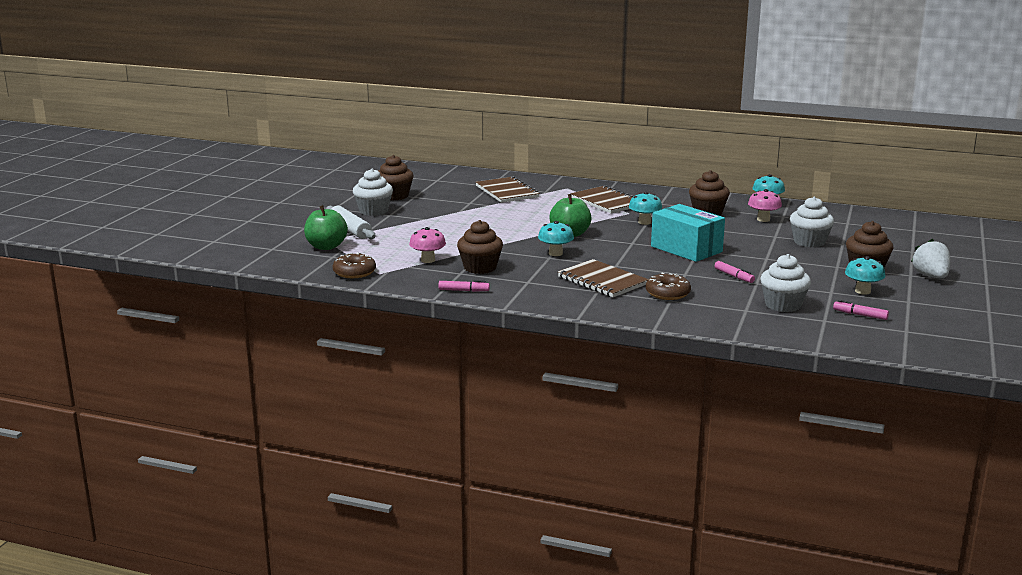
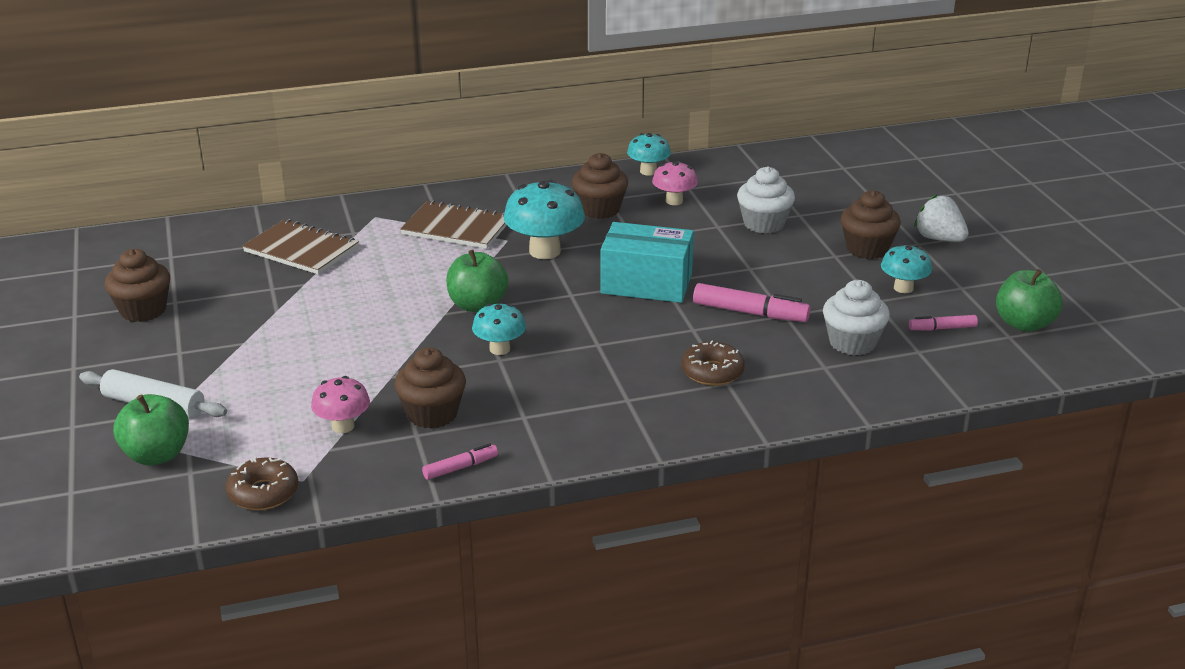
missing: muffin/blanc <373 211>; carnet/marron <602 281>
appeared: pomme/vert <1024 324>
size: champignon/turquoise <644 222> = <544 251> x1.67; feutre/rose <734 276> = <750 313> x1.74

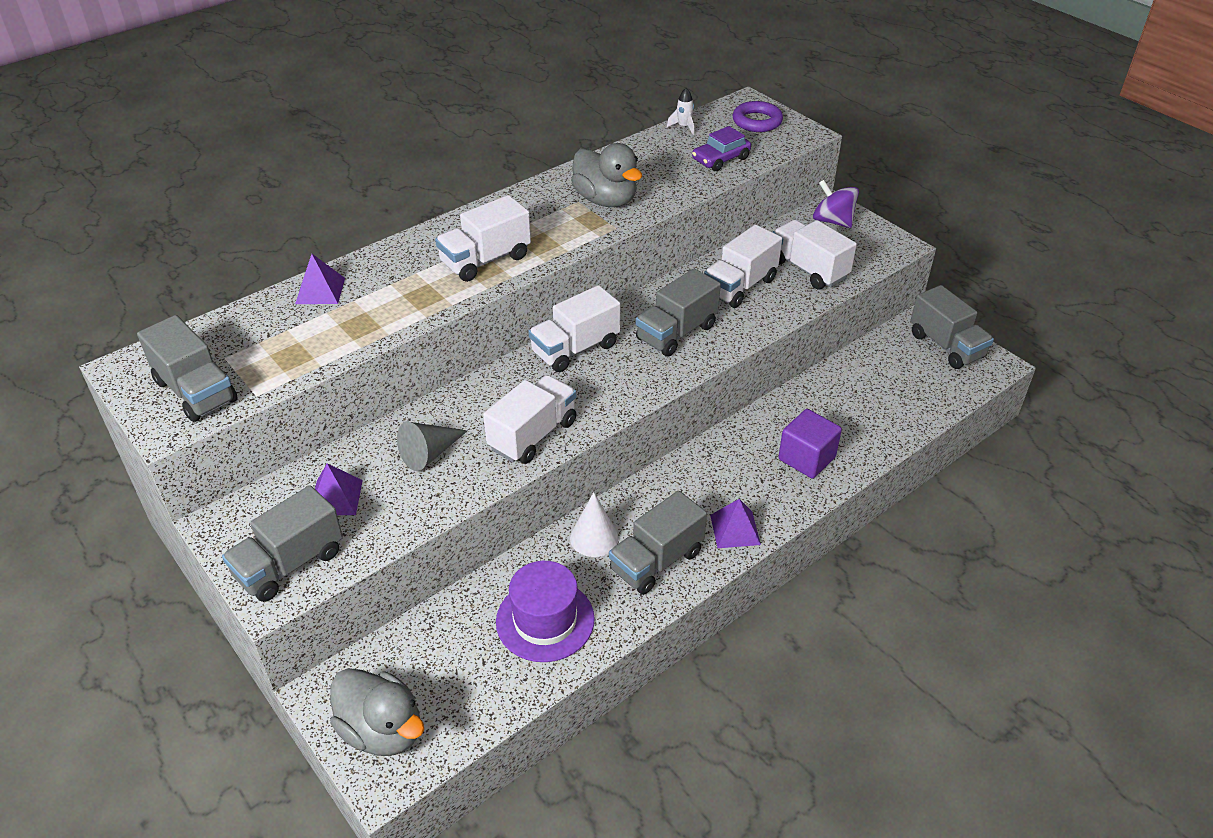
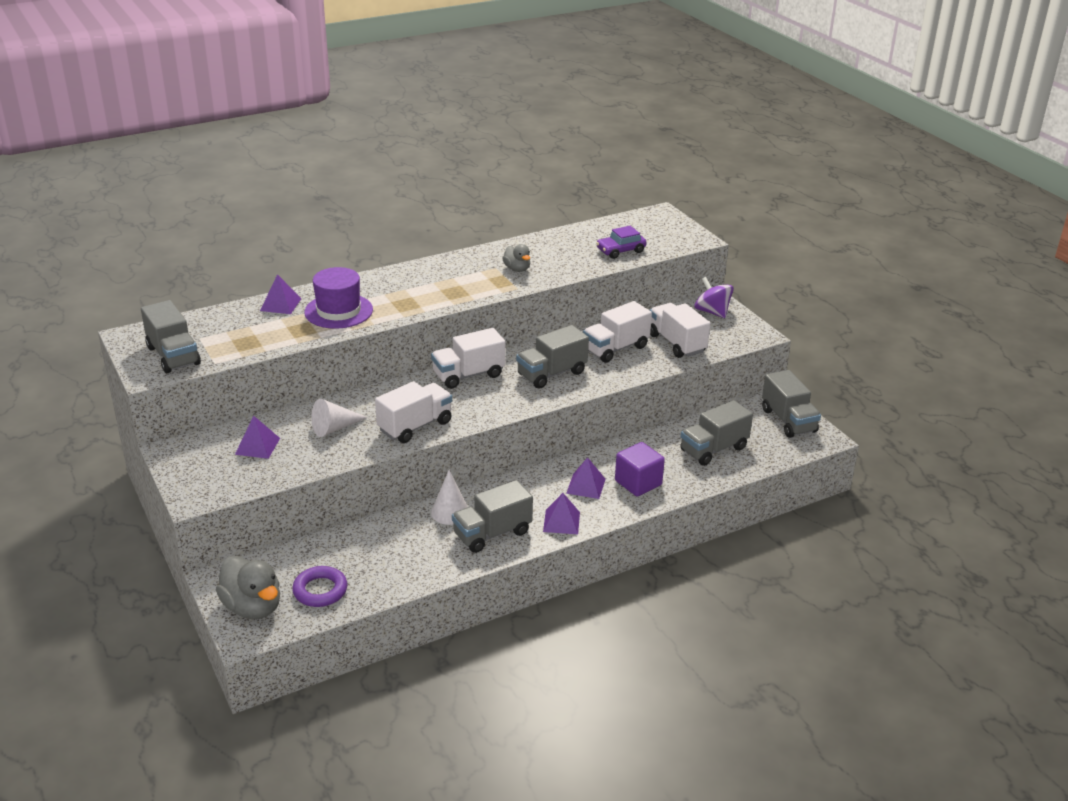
missing: fusée/blanc <683 127>; camion/blanc <485 260>
appeared: pyramide/violet <586 486>
relocated: anneau/violet <757 121> to <320 590>; camion/gris <290 564> to <713 449>; chapeau/violet <545 620> to <338 311>
colour: cône/gris <430 453> to cône/blanc <334 428>
size: canard/gris <605 200> = <517 269> x0.56

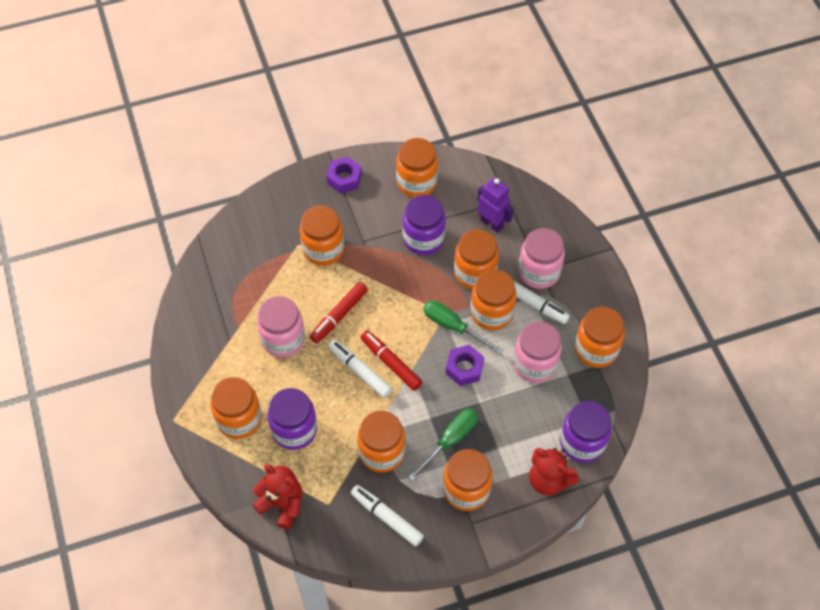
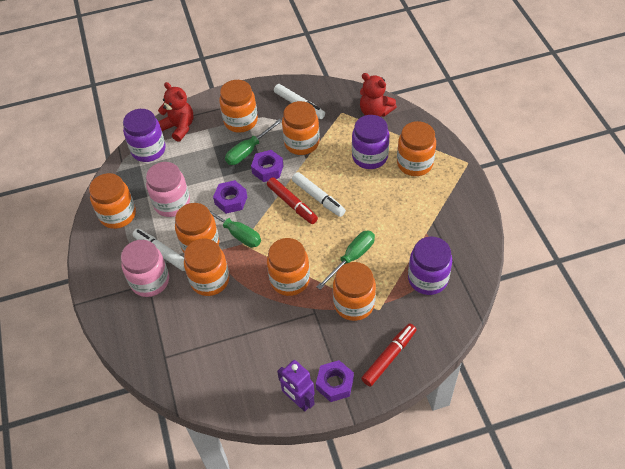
missing: bocal/rose <283 339>
appeared: écrou/violet <267 169>; tournevis/vert <352 258>
relocated: bocal/orange <416 182> to <290 280>; robot/violet <492 224> to <299 401>; bocal/violet <423 239> to <427 279>; feutre/rouge <339 316> to <389 357>

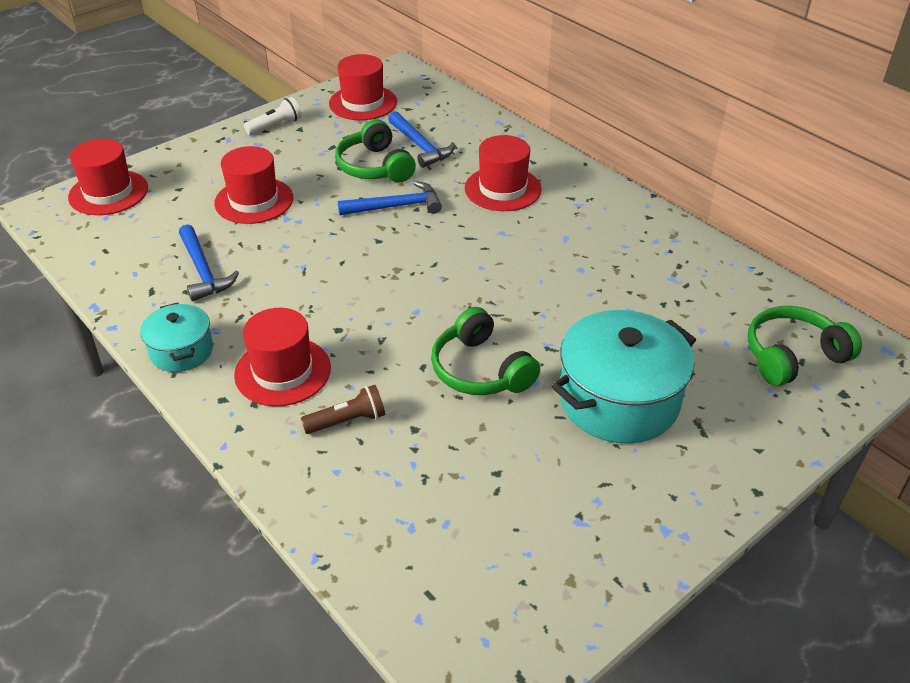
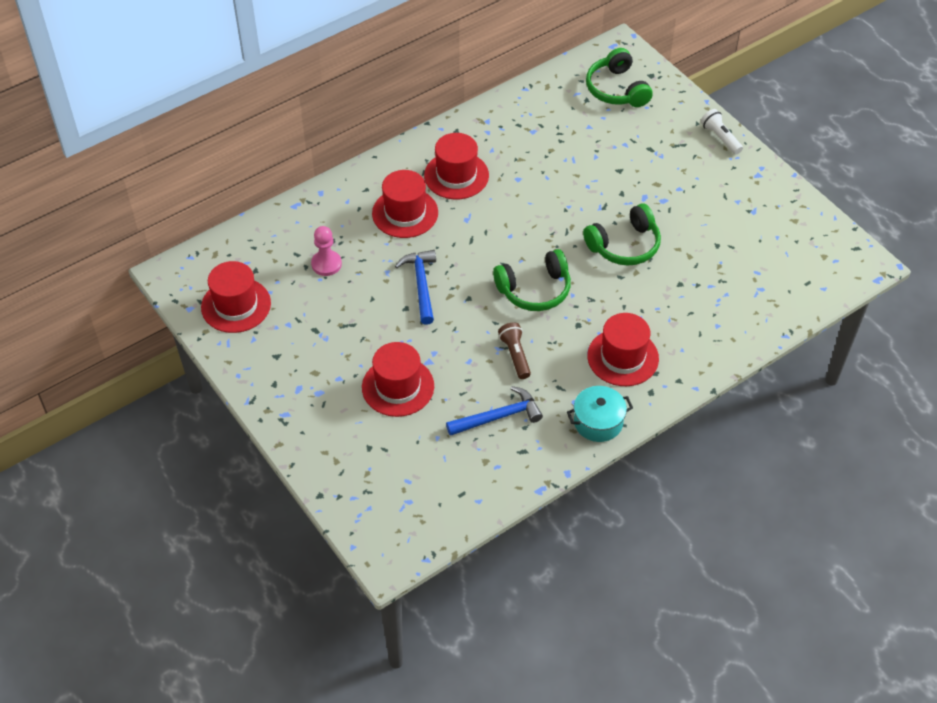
missing: marmite/turquoise <619 400>
relocated: lampe de poche/blanc <275 126> to <720 138>; casque audio/vert <375 167> to <535 290>; chapeau/rouge <108 192> to <456 175>; lampe de poche/marron <348 421> to <515 355>
exchanged: marteau/bleu <420 146> to pion/rose <326 264>

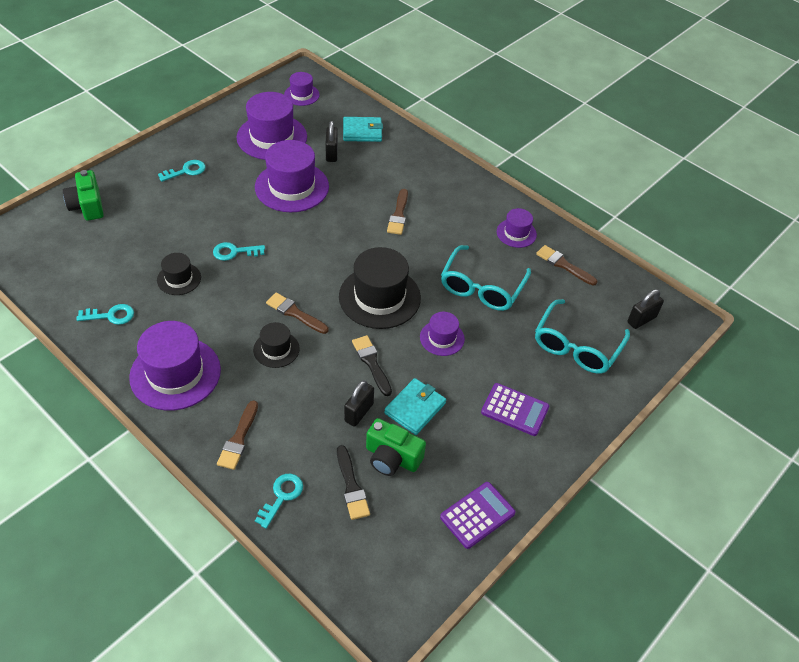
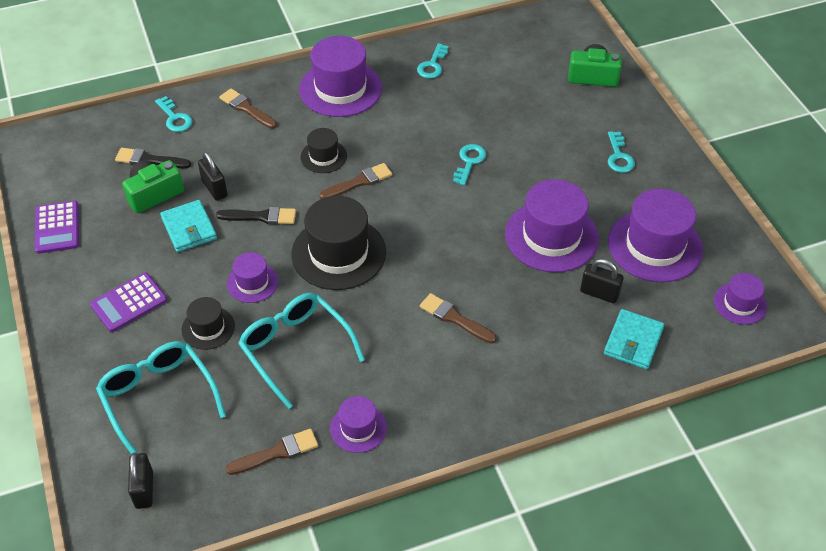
relocated: chapeau/noir <179 279> to <208 328>

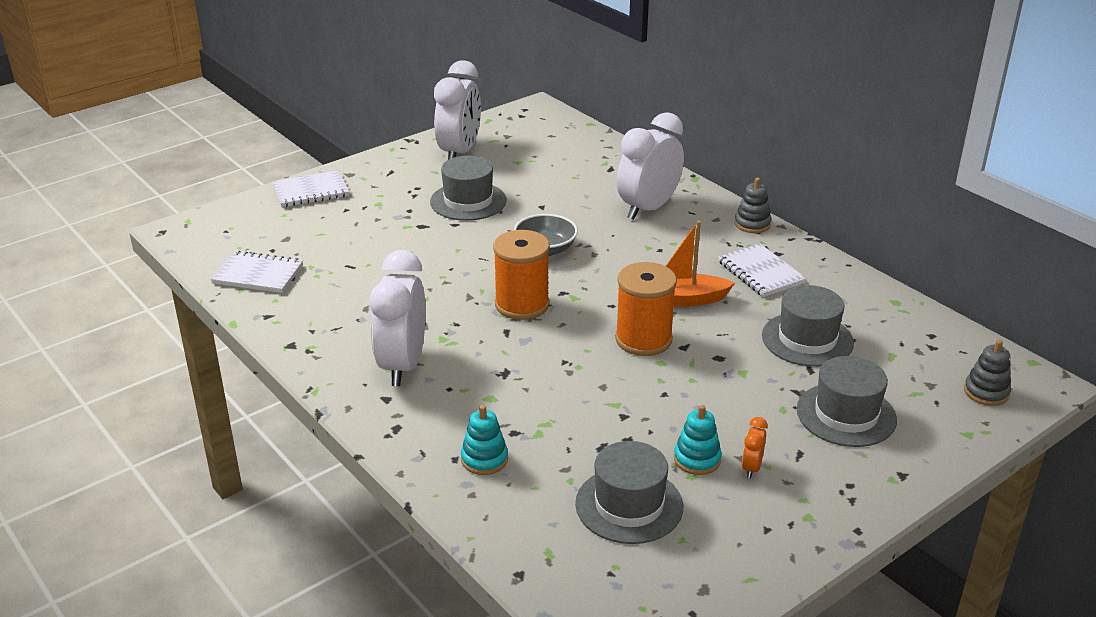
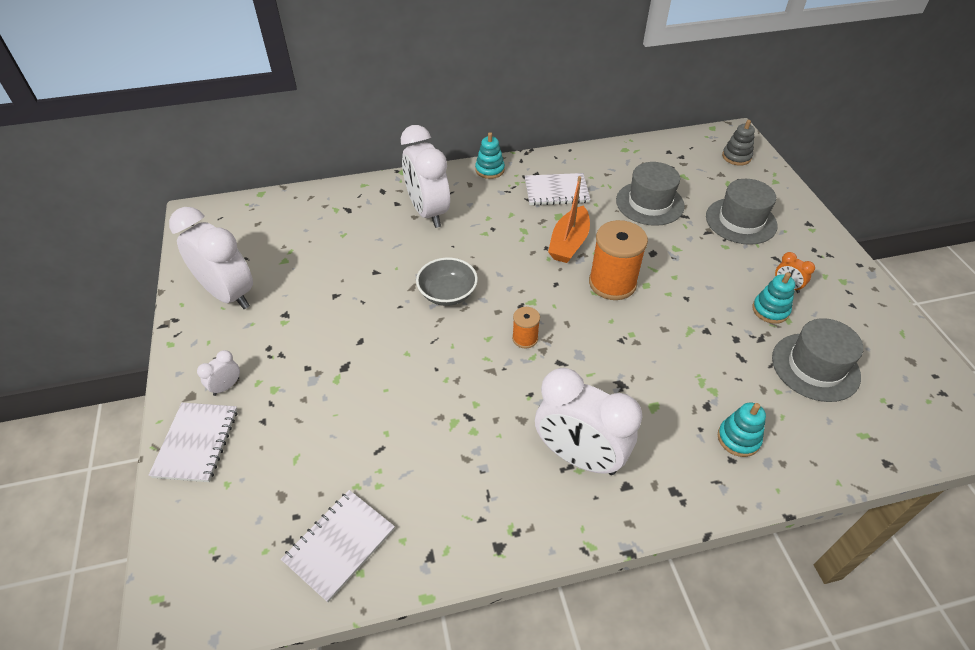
missing: chapeau/gris <468 201>
appeared: réveil/blanc <226 386>
colour: jouet à empiler/gris <752 224> to jouet à empiler/turquoise <489 170>
size: bobine/orange <522 305> = <525 338> x0.51

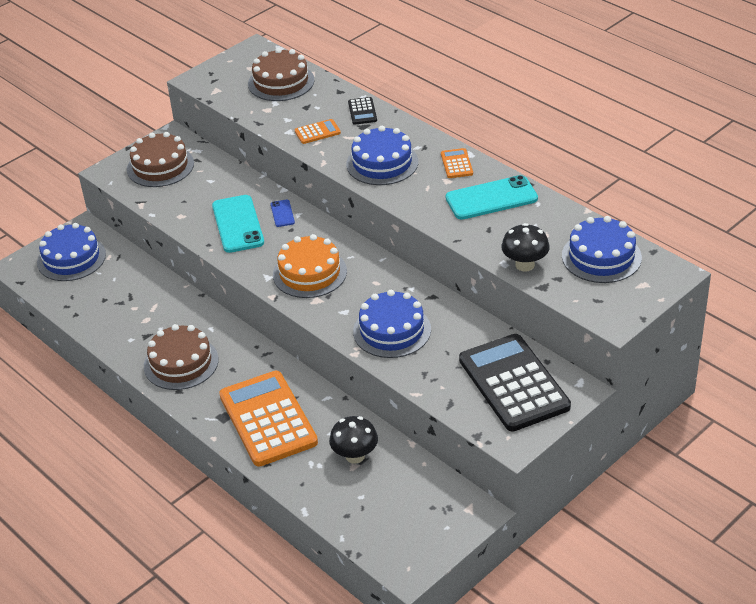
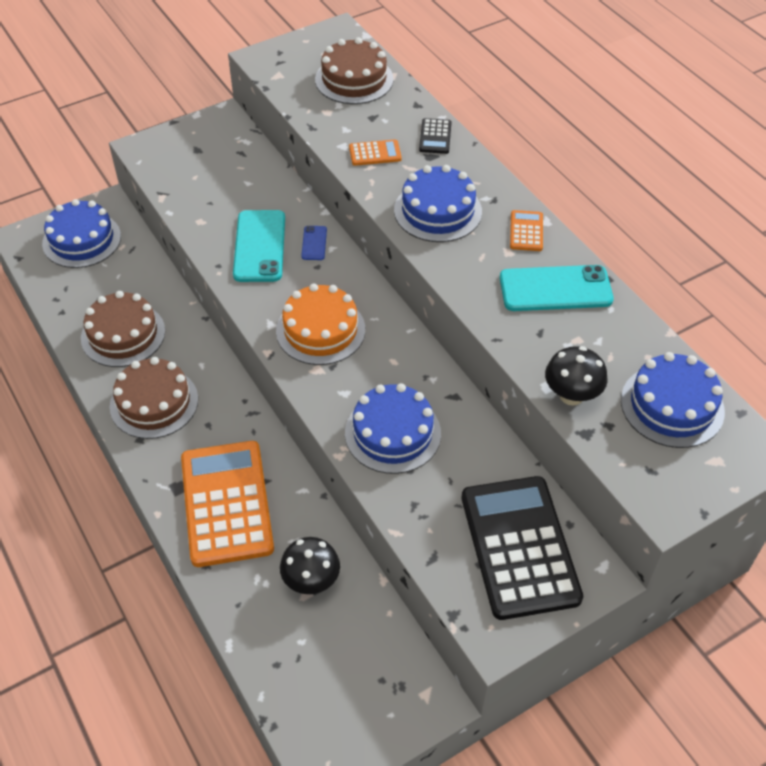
relocated: gâteau/marron <160 166> to <123 334>

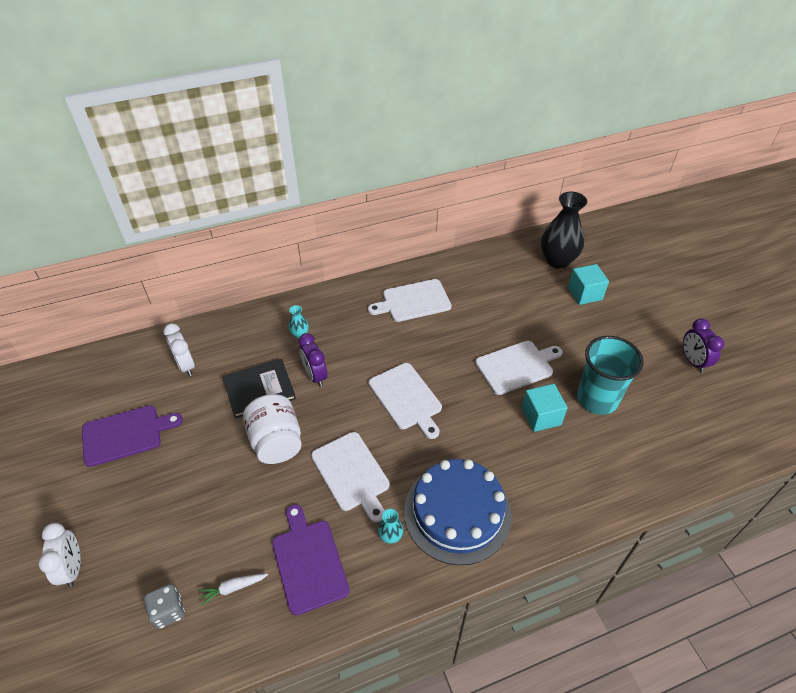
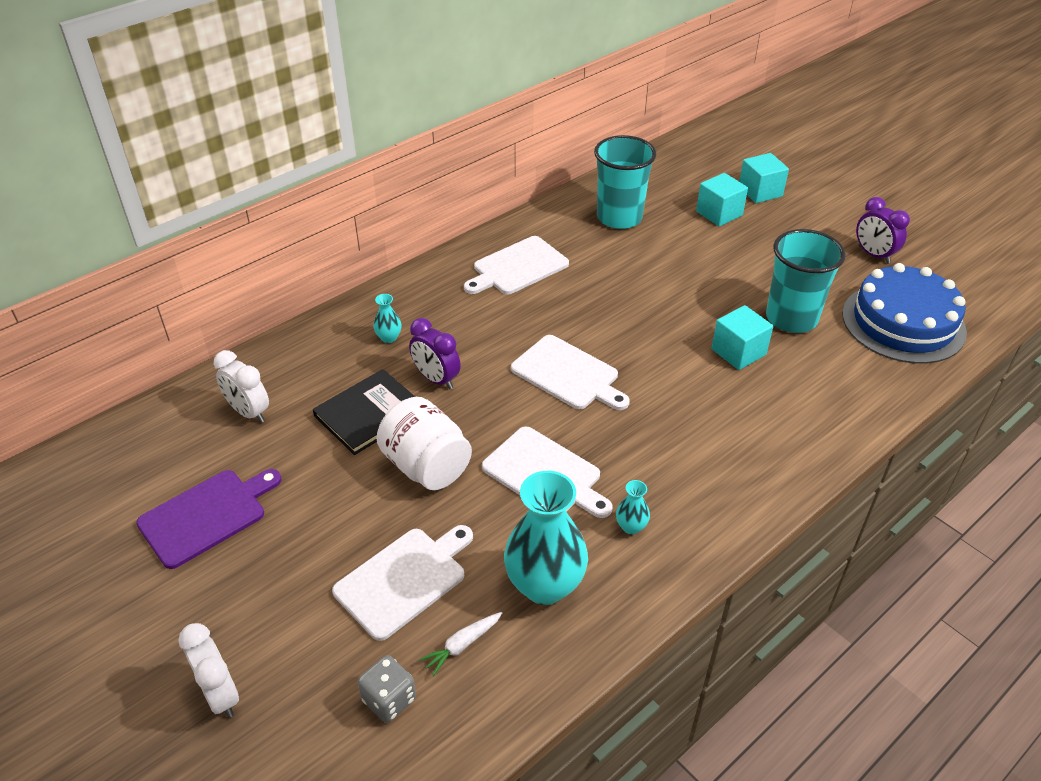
missing: vase/noir <557 260>
appeared: gobelet/turquoise <619 217>; cube/turquoise <760 192>
relocated: planche à découper/blanc <517 366> to <404 580>; gâteau/bleu <457 512> to <903 322>
exchanged: planche à découper/violet <309 562> to vase/turquoise <545 585>

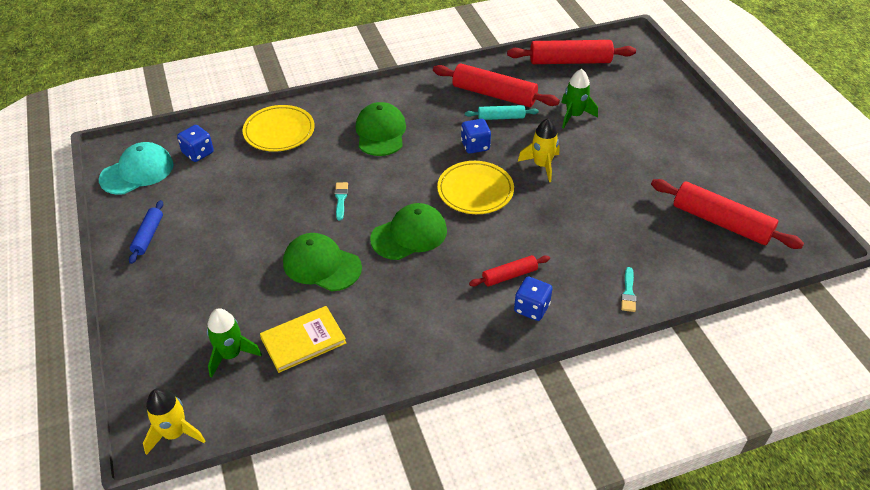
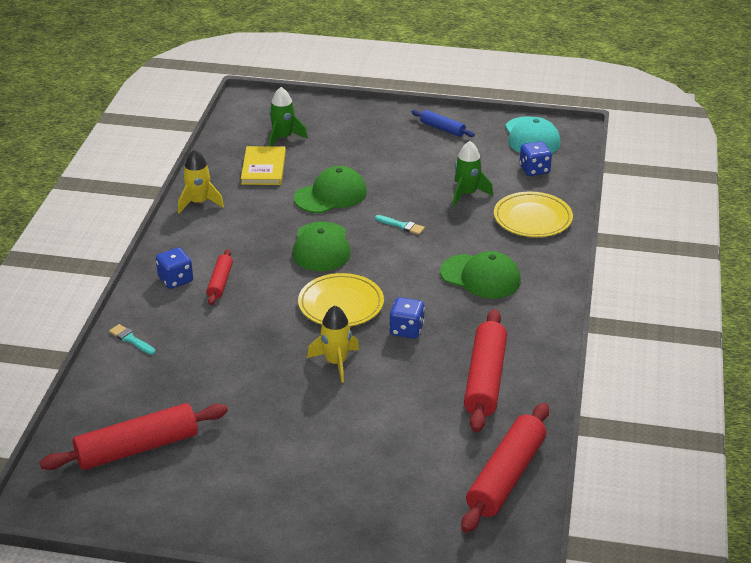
missing: rouleau à pâtisserie/turquoise <501 117>
relocated: fusée/vert <574 115> to <467 194>; fusée/jaune <175 433> to <199 203>
spun: rouleau à pâtisserie/rouge <494 94> = <485 379> 45 degrees counterclockwise

